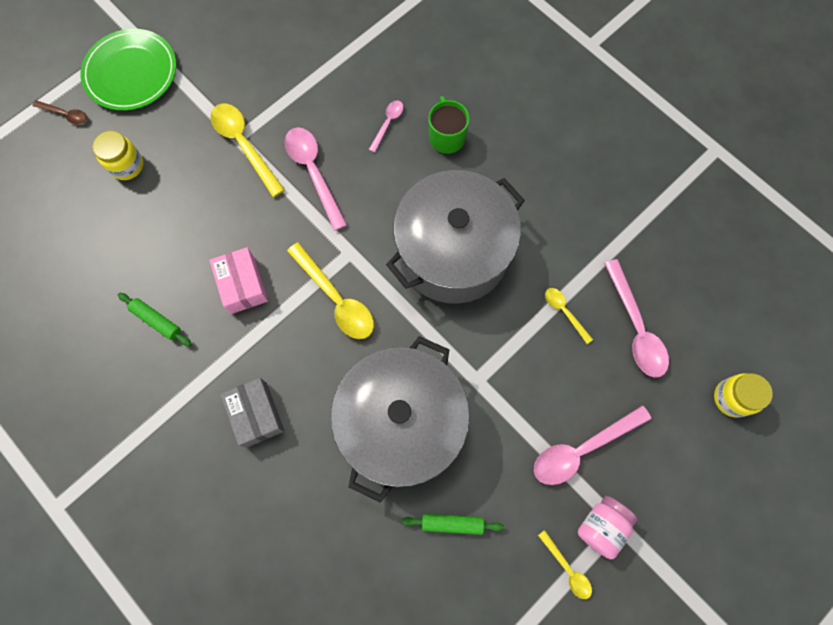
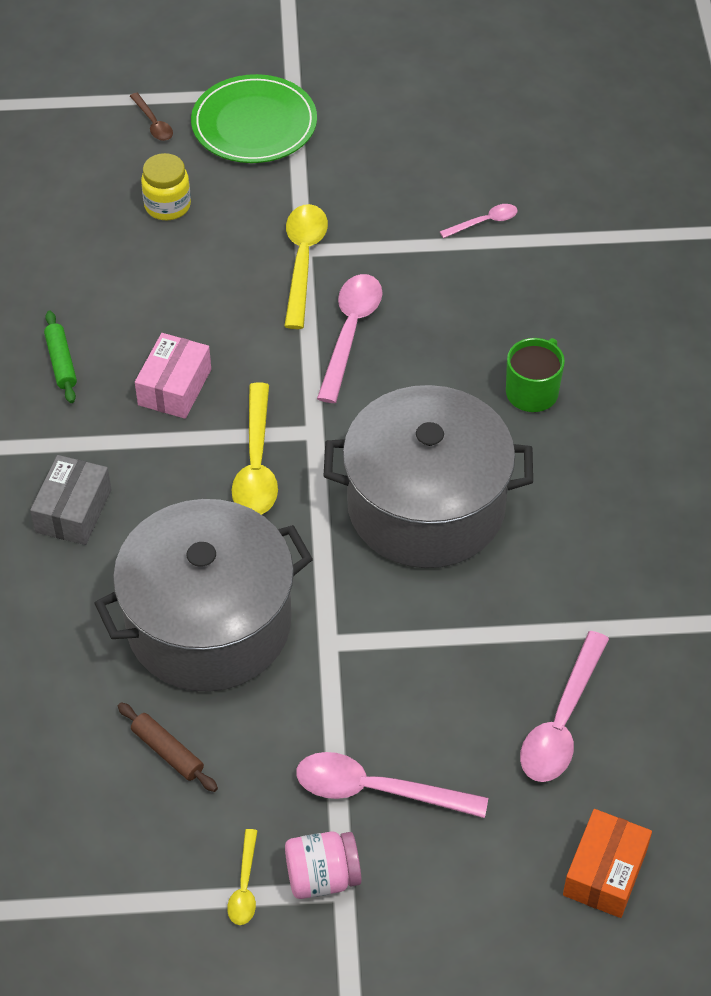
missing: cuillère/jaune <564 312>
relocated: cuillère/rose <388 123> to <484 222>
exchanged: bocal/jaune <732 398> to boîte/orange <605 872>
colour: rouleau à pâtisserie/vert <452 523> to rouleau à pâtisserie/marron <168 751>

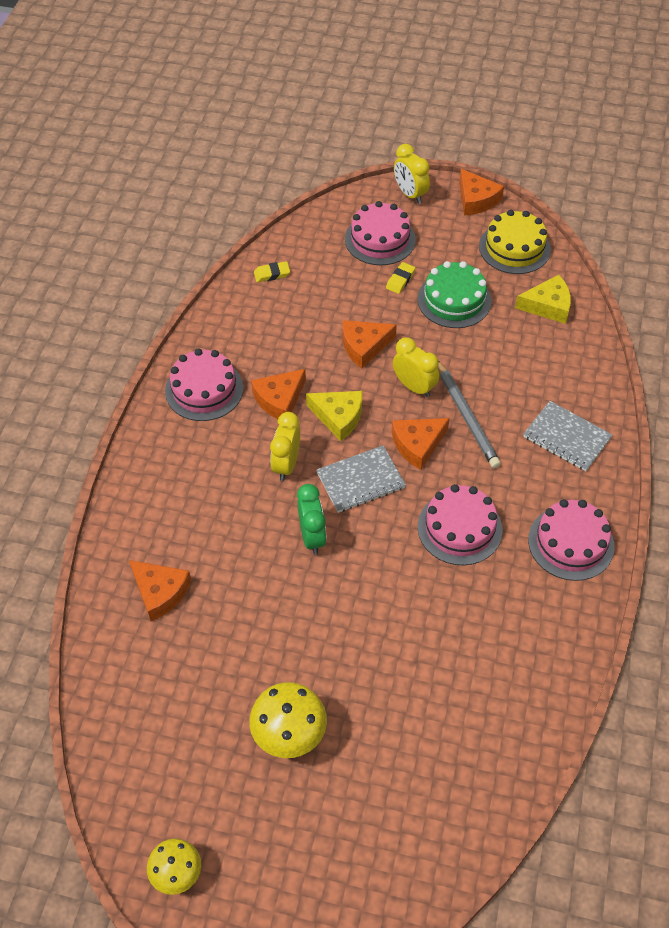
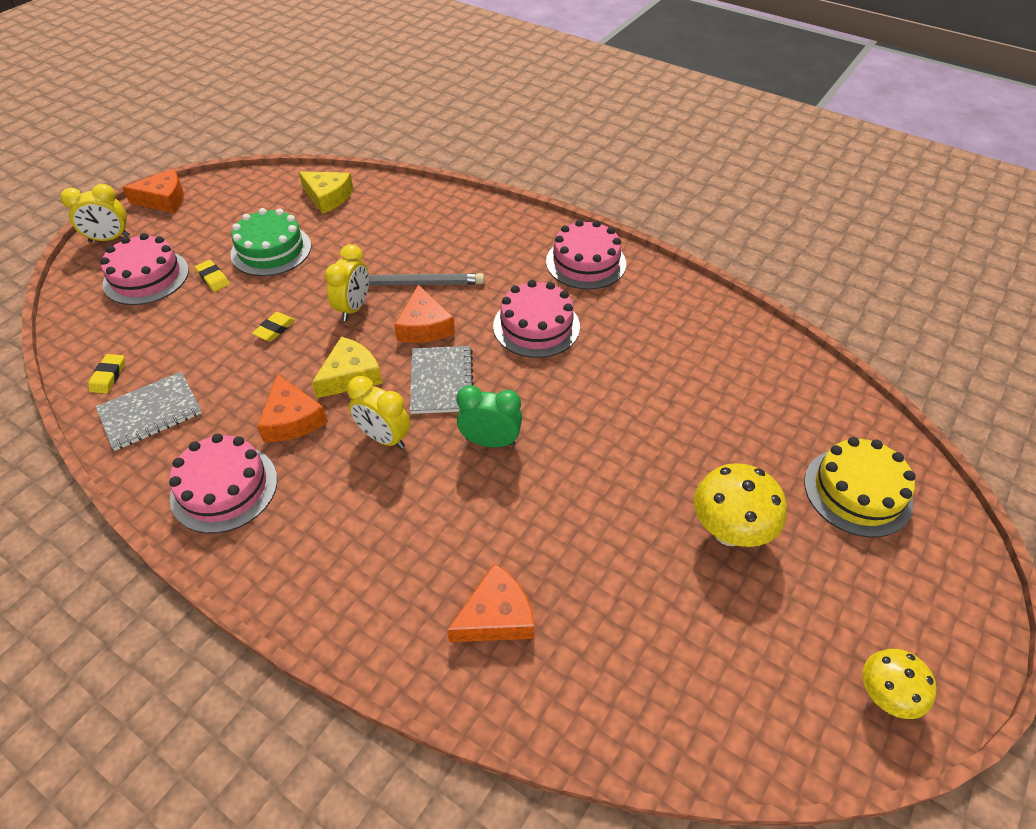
relocated: gâteau/jaune <514 248> to <857 491>; carnet/gris <567 437> to <150 412>
exchanged: fromage/orange <364 346> to gomme/jaune <274 329>
spun: fromage/jaune <548 306> = <328 197> 105 degrees clockwise; réveil/jaune <414 387> = <353 308> 135 degrees clockwise

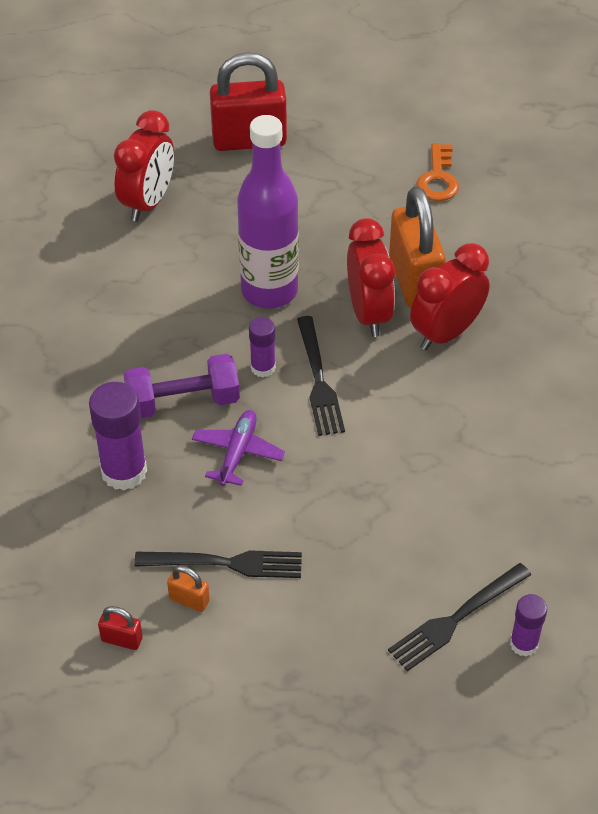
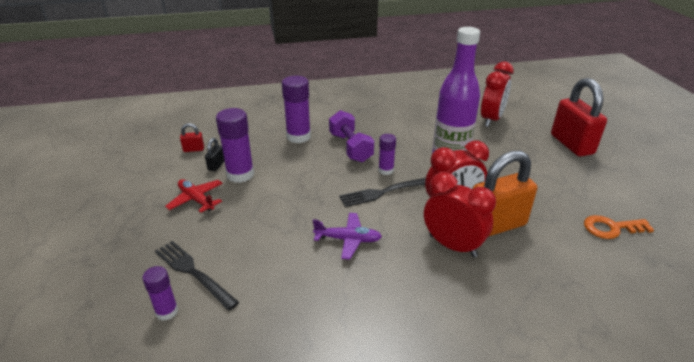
appeared: avion/rouge <196 200>
relocated: avion/violet <238 453> to <348 240>
exchanged: fourchette/noir <227 563> to bâton de colle/violet <240 174>
colour: cadenas/orange <189 600> to cadenas/noir <216 165>
spun: réveil/rouge <148 202> = <491 119> 75 degrees counterclockwise; cadenas/rouge <122 639> = <193 149> 75 degrees clockwise

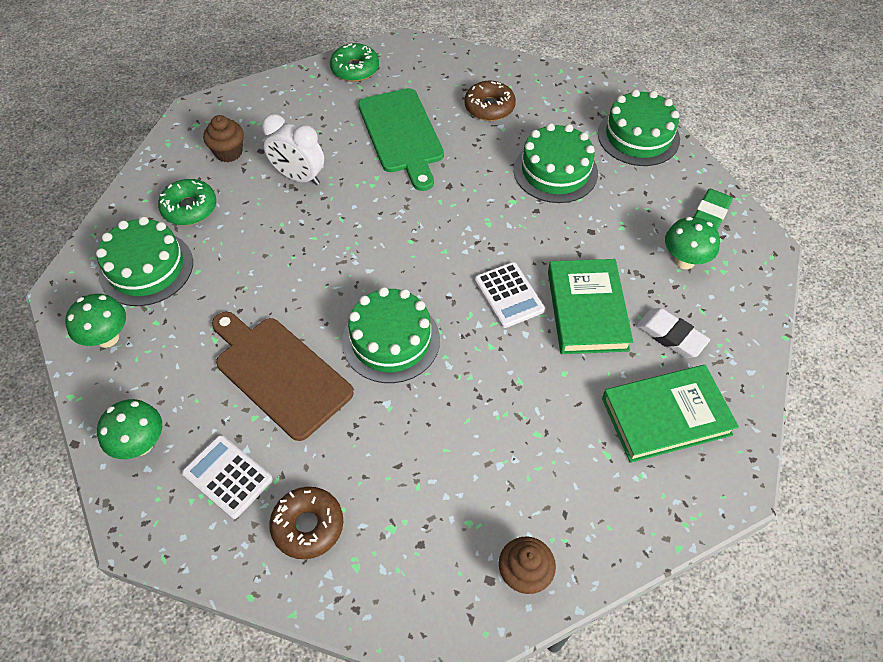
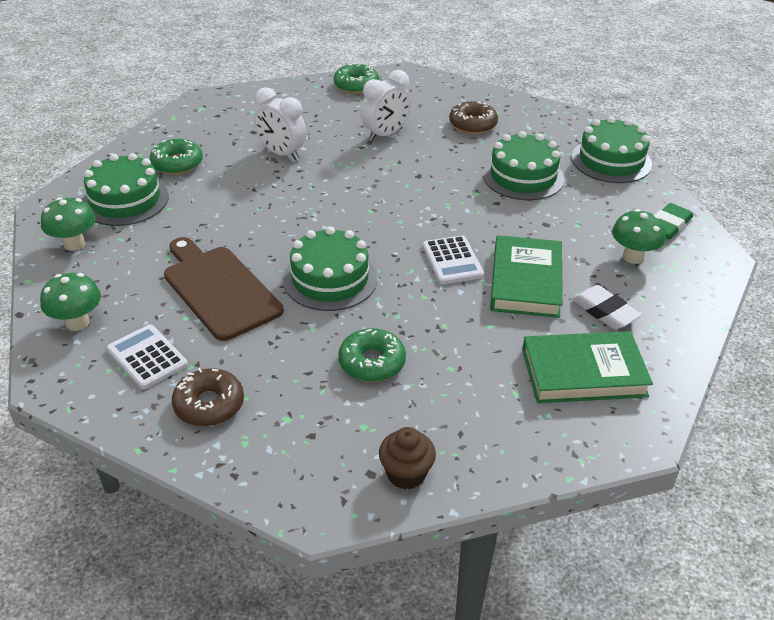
missing: muffin/marron <228 152>
appeared: beignet/vert <372 362>
exchanged: planche à découper/vert <402 134> to réveil/blanc <385 134>

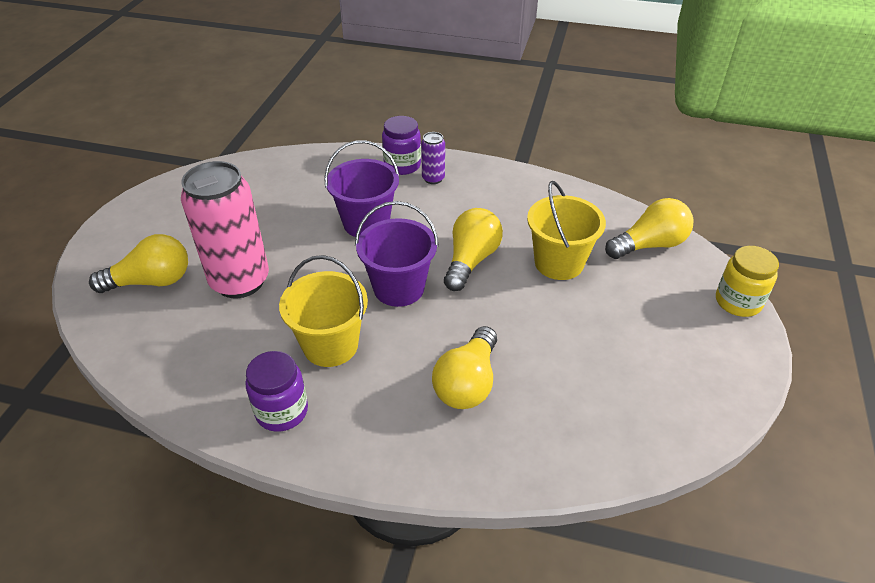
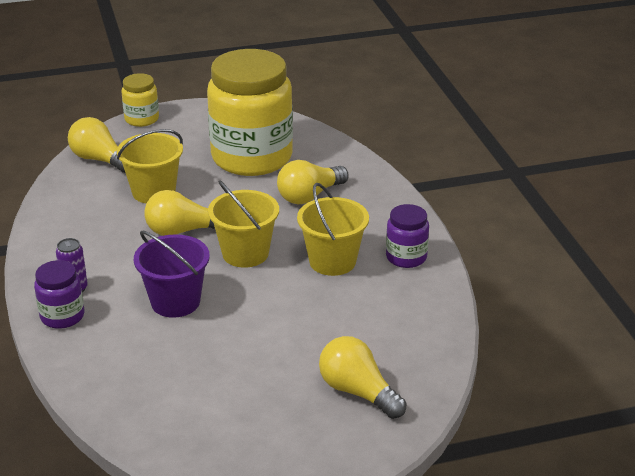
missing: canette/rose <240 281>
appeared: bocal/jaune <252 157>
colour: seau/violet <399 288> to seau/jaune <245 253>
spun: ampoule/jaune <467 383> = <309 196> 150 degrees clockwise

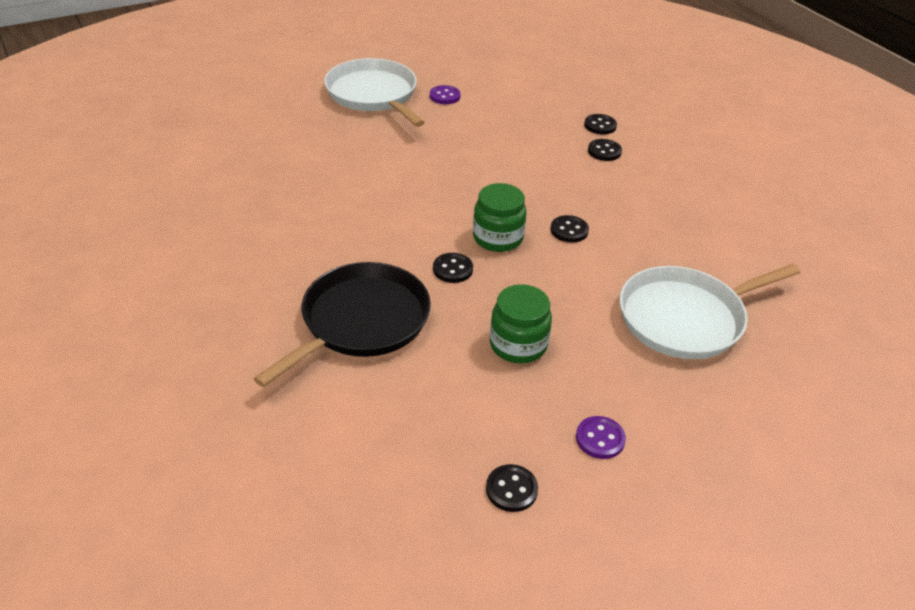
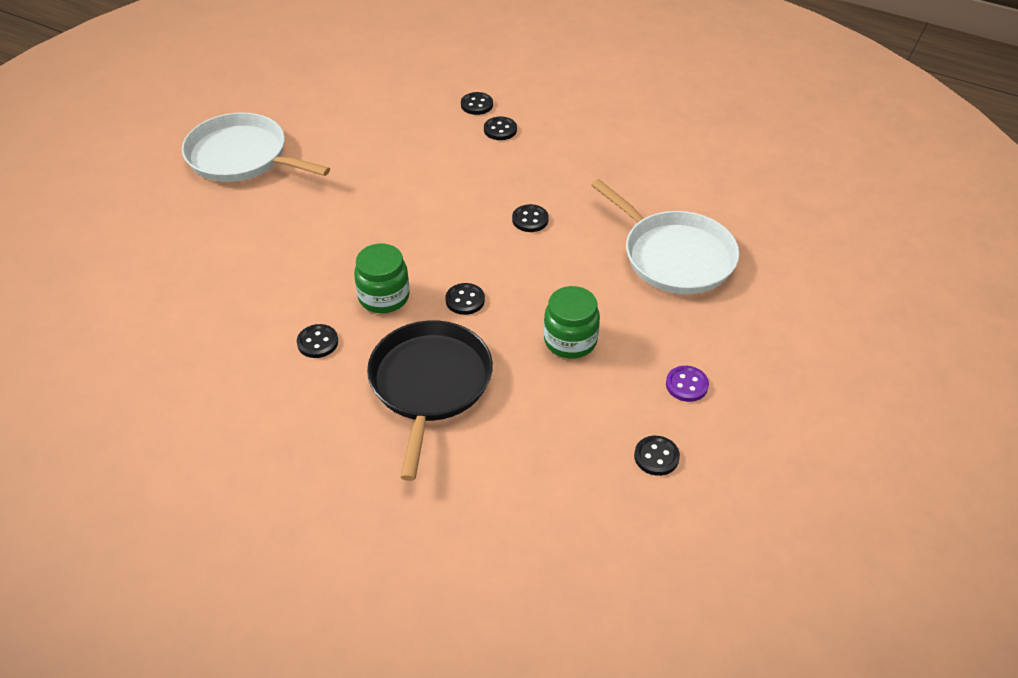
missing: bouton/violet <445 96>
appeared: bouton/noir <317 342>
relocated: bocal/vert <497 238> to <384 297>
spun: poêle/blanc <686 318> = <674 256> 75 degrees counterclockwise

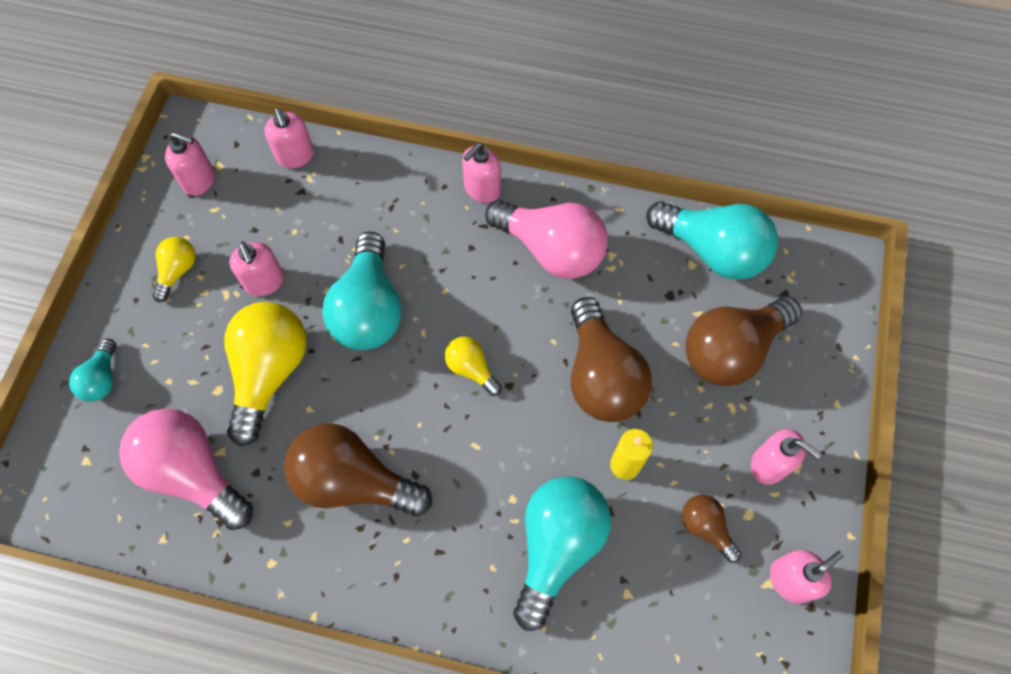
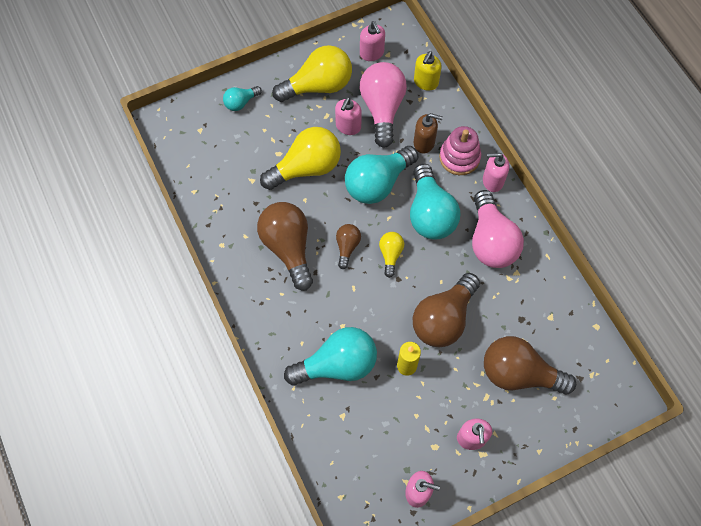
appeared: distributeur de savon/marron <424 143>; jouet à empiler/rose <459 157>
relocated: ampoule/turquoise <712 251> to <430 214>; ampoule/rose <193 472> to <382 109>; ampoule/marron <706 527> to <347 247>
colour: distributeur de savon/rose <295 156> to distributeur de savon/jaune <425 82>
size: ampoule/jaune <178 271> = <318 86> x1.99

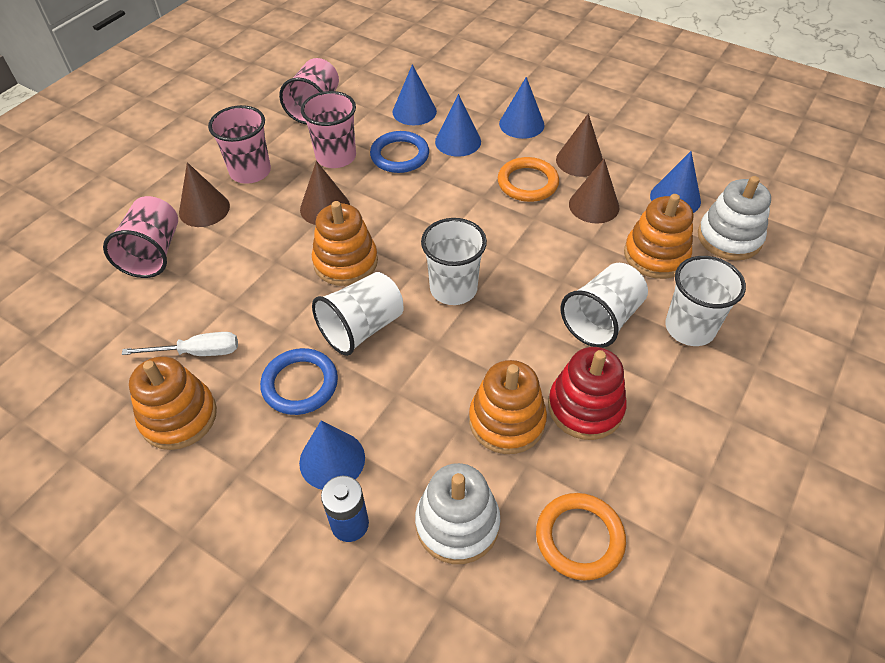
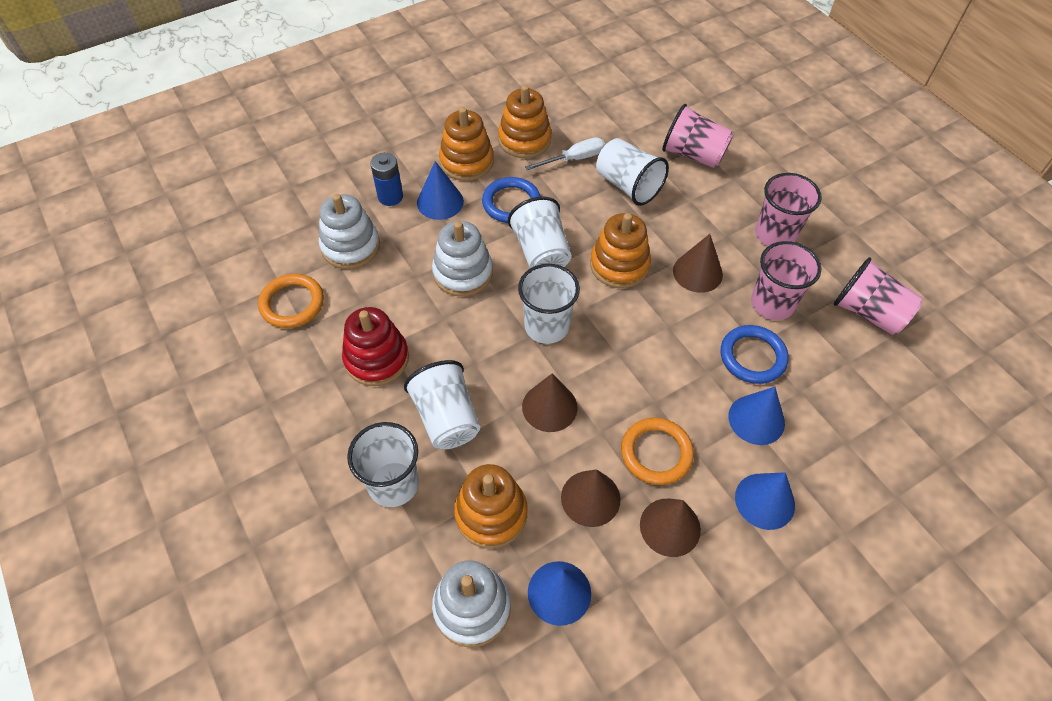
missing: cône/bleu <414 111>
appeared: gobelet/blanc <628 186>; jouet à empiler/blanc <463 273>
relocated: cône/marron <204 209> to <549 407>; jouet à empiler/orange <506 421> to <466 162>
spun: tournevis/blanc <198 352> = <574 159> 135 degrees counterclockwise

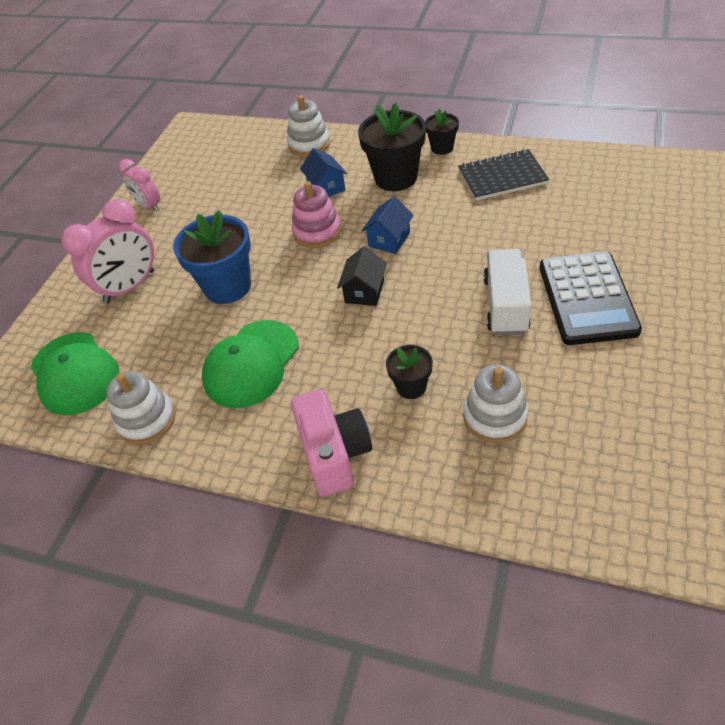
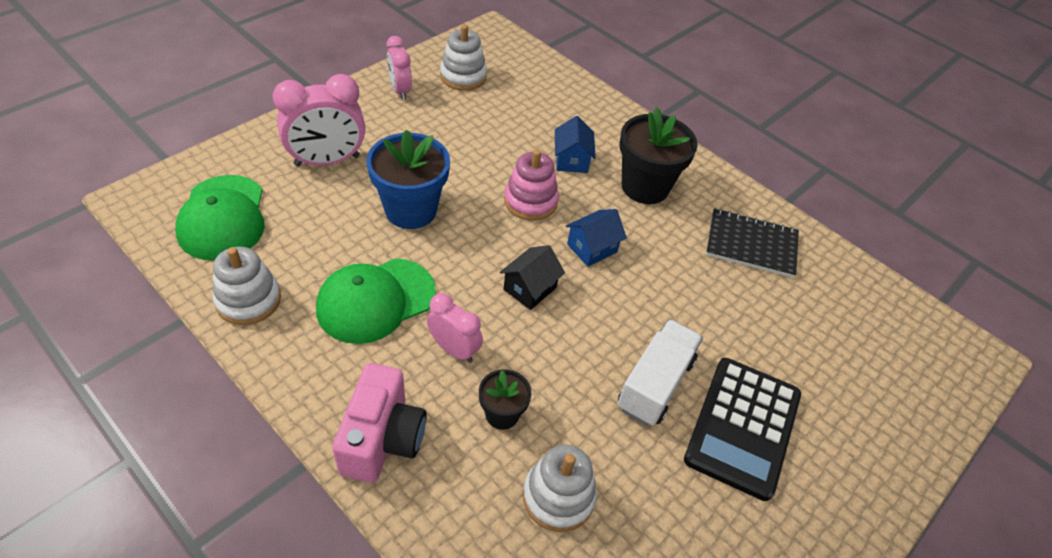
missing: pot de fleurs/noir <442 148>
appeared: réveil/rose <454 349>
relocated: jouet à empiler/blanc <309 144> to <463 76>

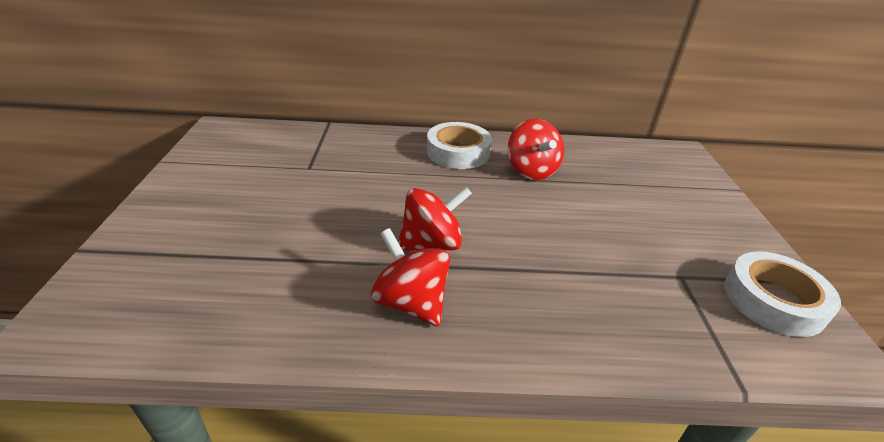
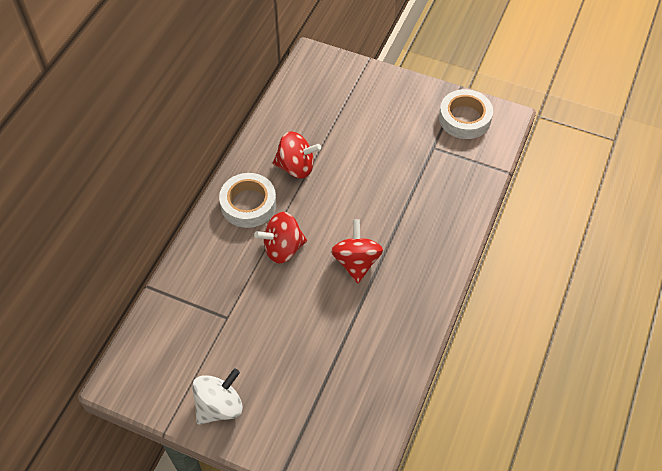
appeared: toupie/blanc <219 406>
relocated: toupie/rouge <411 302> to <283 248>

